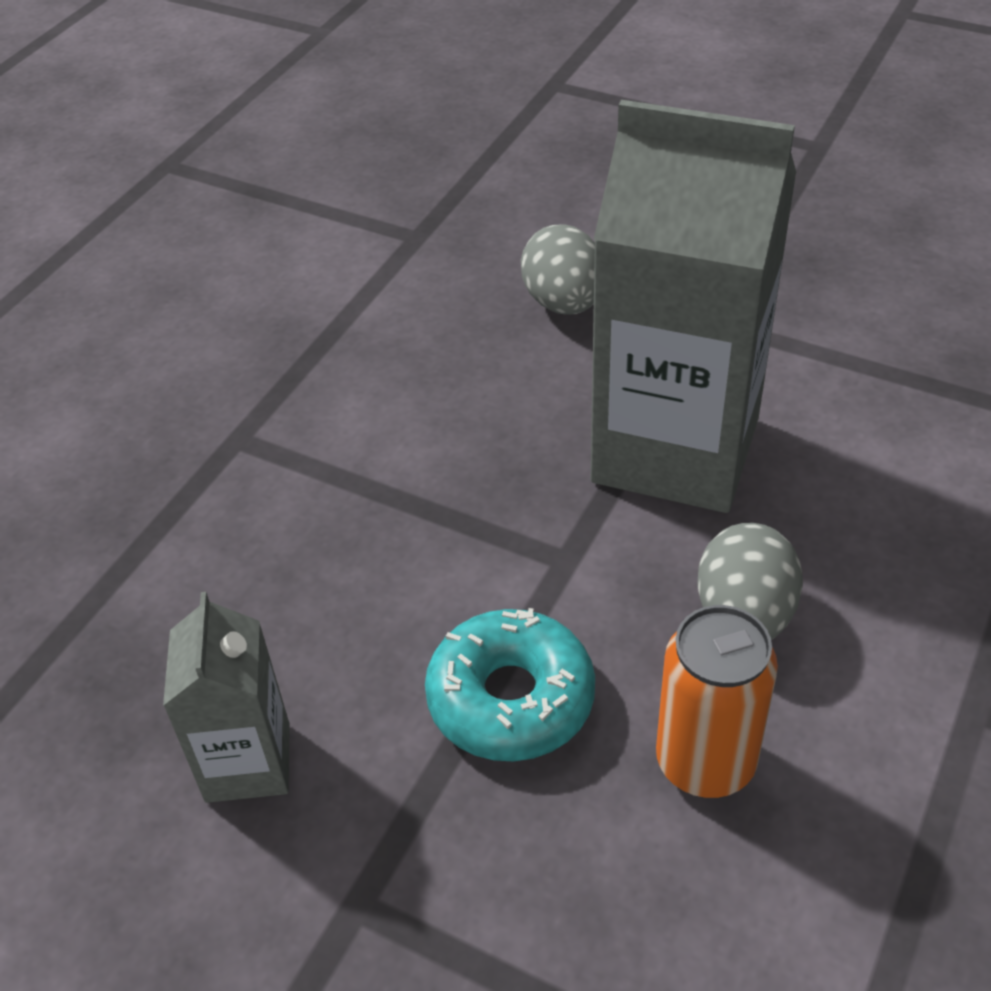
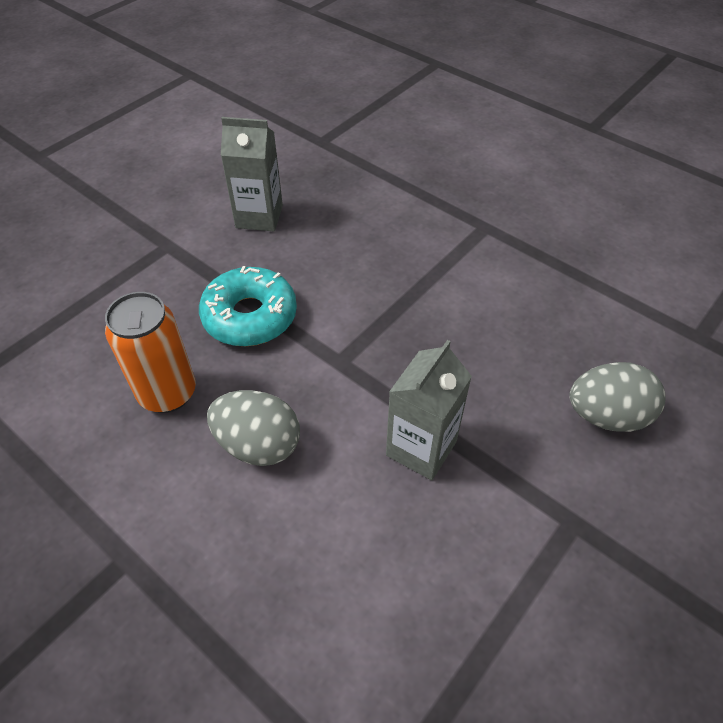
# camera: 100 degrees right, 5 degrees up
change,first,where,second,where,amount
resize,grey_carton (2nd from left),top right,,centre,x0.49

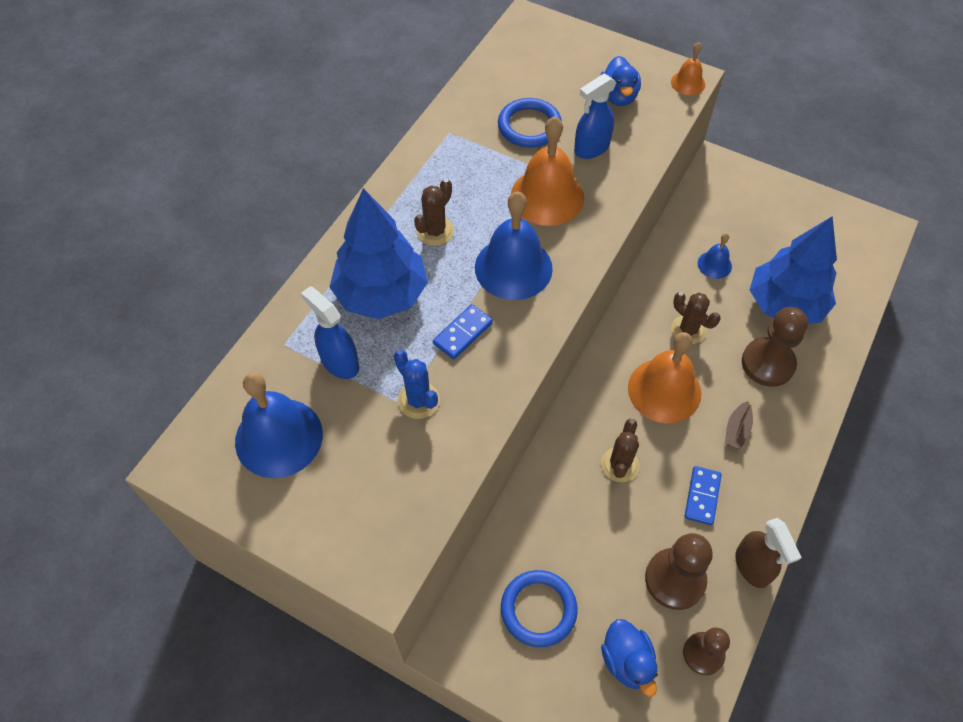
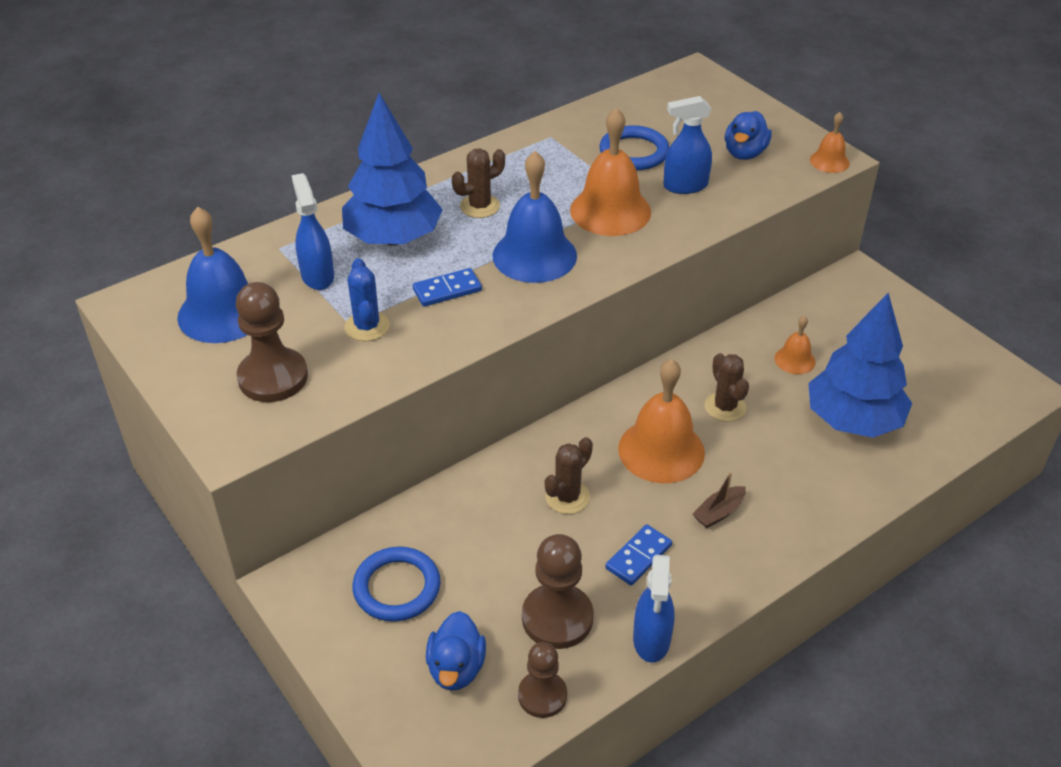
# camera: 25 degrees right, 15 degrees down
change,first,where,second,where,amount
move,russet_chess_pawn (3rd from left in the first image),middle right,russet_chess_pawn (1st from left),middle left,
recolor,cobalt_bell (3rd from left),middle right,bright_orange_bell (3rd from left),middle right,
recolor,russet_spray_cleaner,bottom right,cobalt_spray_cleaner (2nd from left),bottom centre,

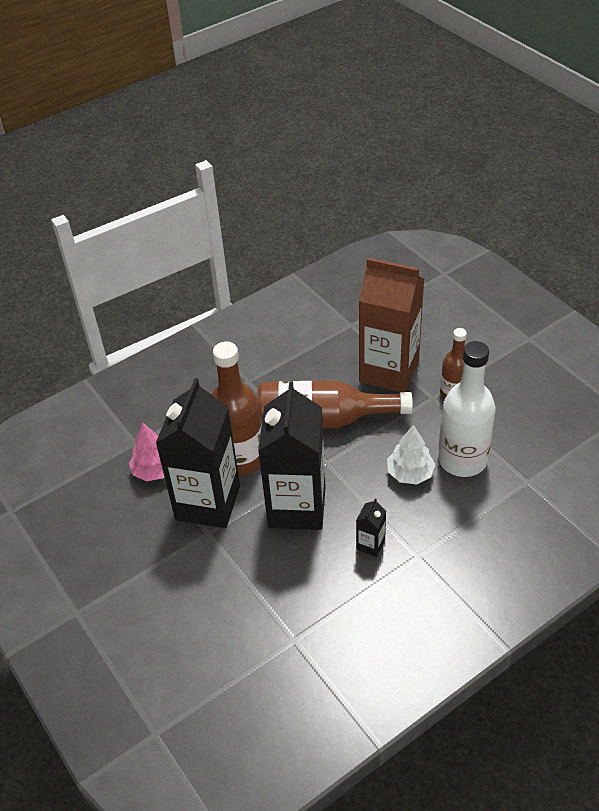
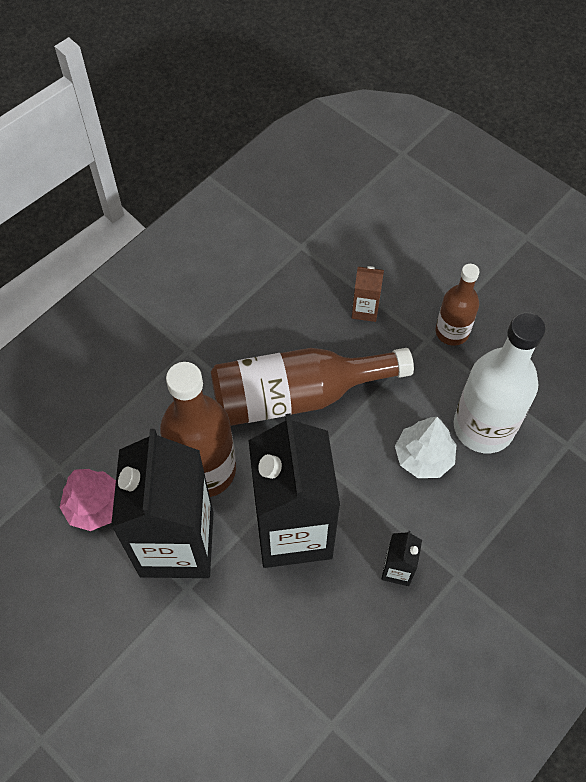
# camera: 15 degrees left, 15 degrees up
change,first,where,second,where,amount
resize,russet_carton,centre,,centre,x0.40

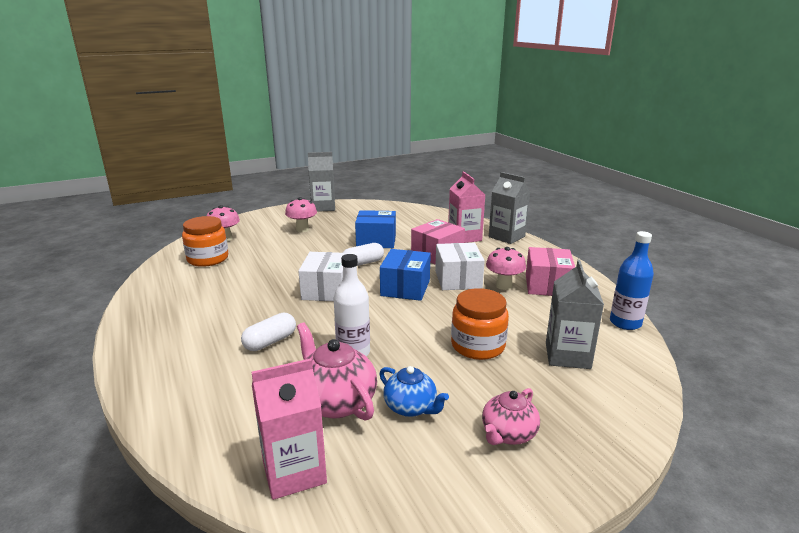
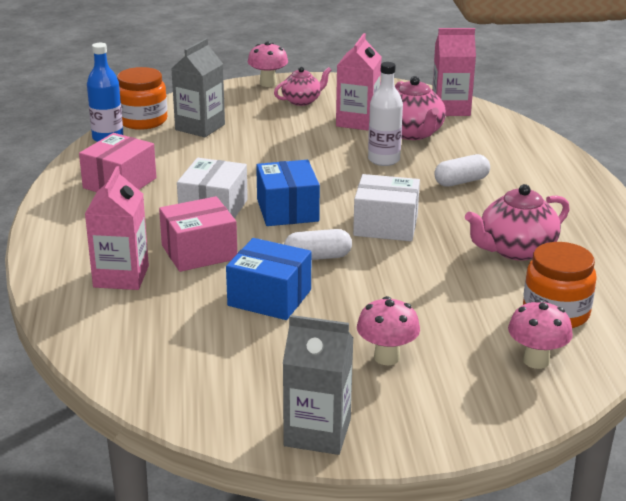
# camera: 160 degrees left, 5 degrees up
change,first,where,second,where,amount
delete,grey_carton (2nd from left),centre,,,
insert,,,rosy_tea_pot (3rd from left),middle right,
move,bright_orange_jam_jar (2nd from left in the first image),centre,bright_orange_jam_jar (1st from left),top left,
move,rosy_toadstool (3rd from left in the first image),centre,rosy_toadstool (1st from left),top centre,
replace,cobalt_tea_pot,bottom centre,rosy_carton (2nd from left),top centre,
rotate,white_box (1st from left in the first image),centre,white_box (2nd from left),centre,75 degrees clockwise
rotate,cobalt_box (2nd from left),centre,,centre,45 degrees counterclockwise

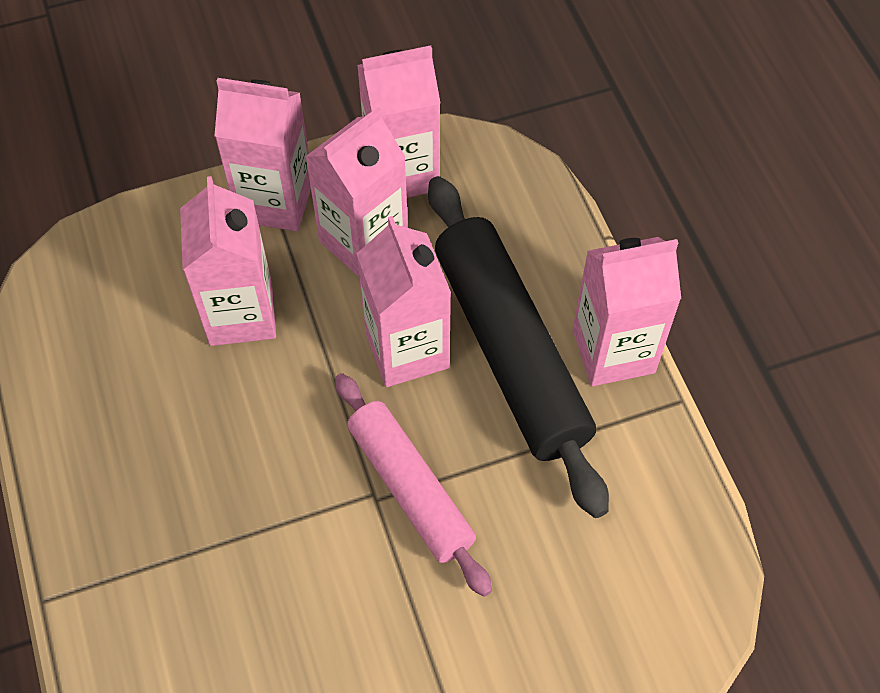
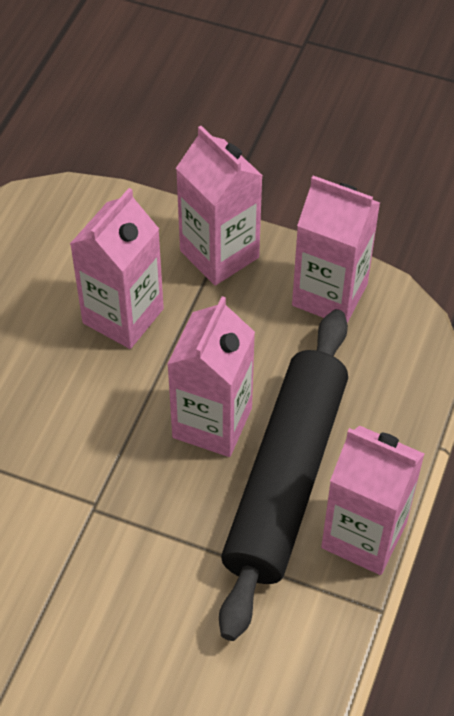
# camera: 40 degrees right, 5 degrees down
change,first,where,second,where,amount
delete,rosy_carton (3rd from left),top centre,,,
delete,rosy_dough_roller,bottom centre,,,

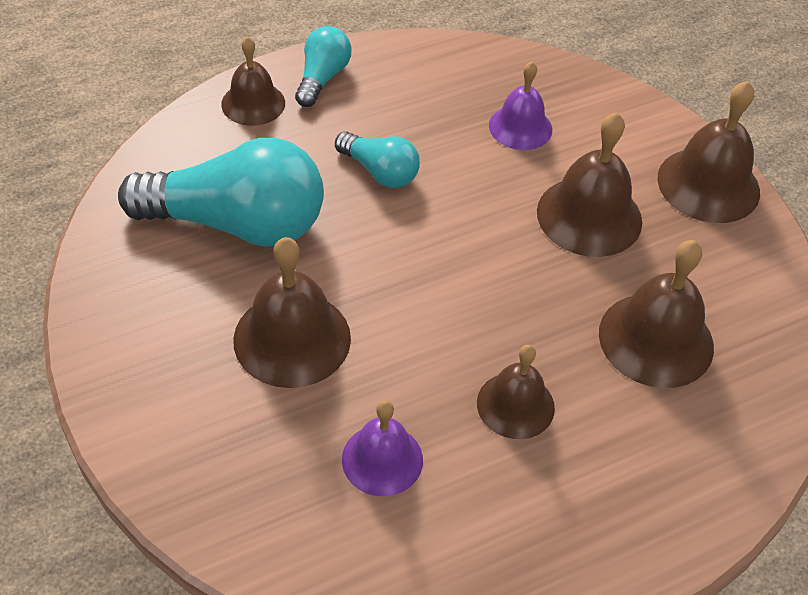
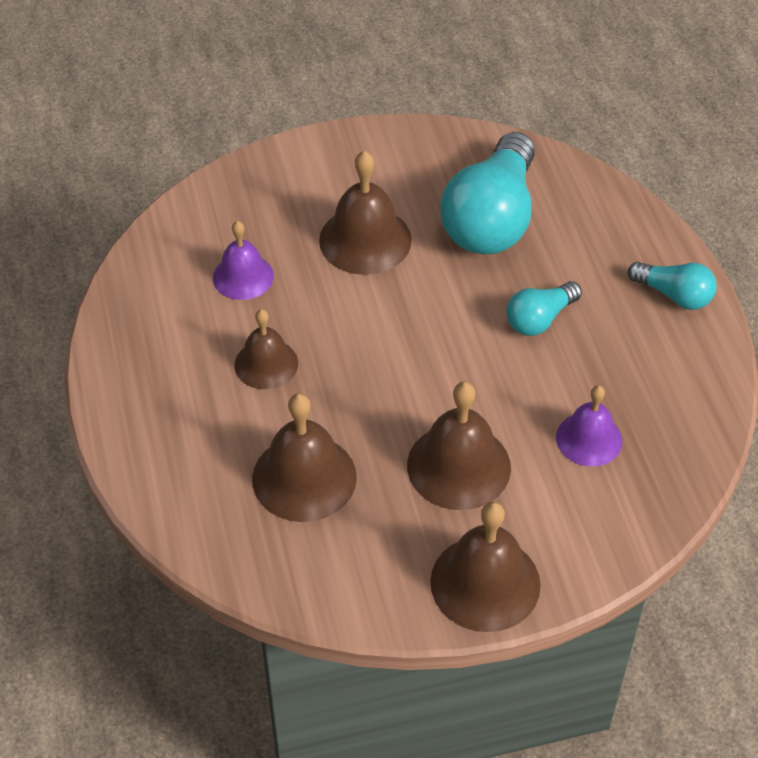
# camera: 105 degrees right, 0 degrees up
change,first,where,second,where,amount
delete,russet_bell (1st from left),top left,,,

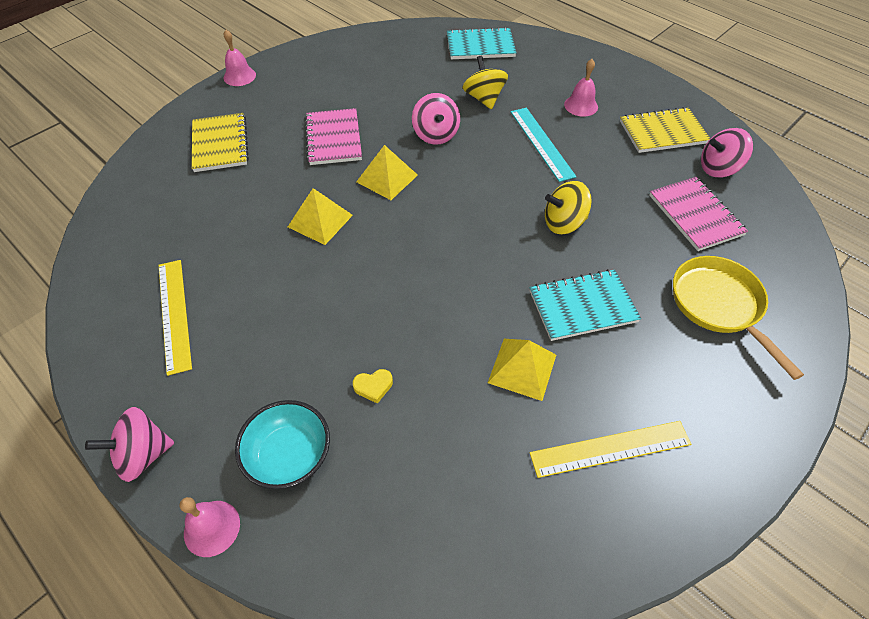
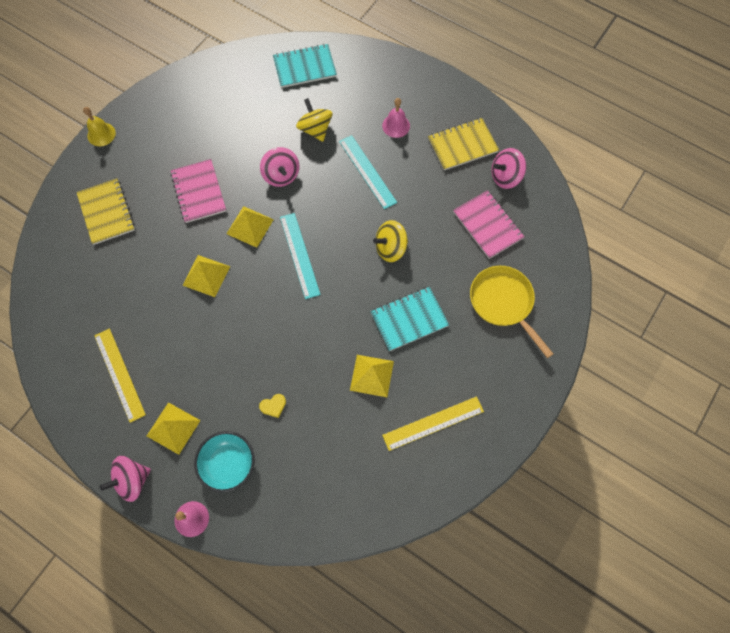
# camera: 10 degrees left, 15 degrees up
change,first,where,second,where,amount
insert,,,yellow_pyramid_shape (1st from left),bottom left,
insert,,,turquoise_measuring_stick (1st from left),centre,
recolor,rosy_bell (2nd from left),top left,yellow_bell,top left,

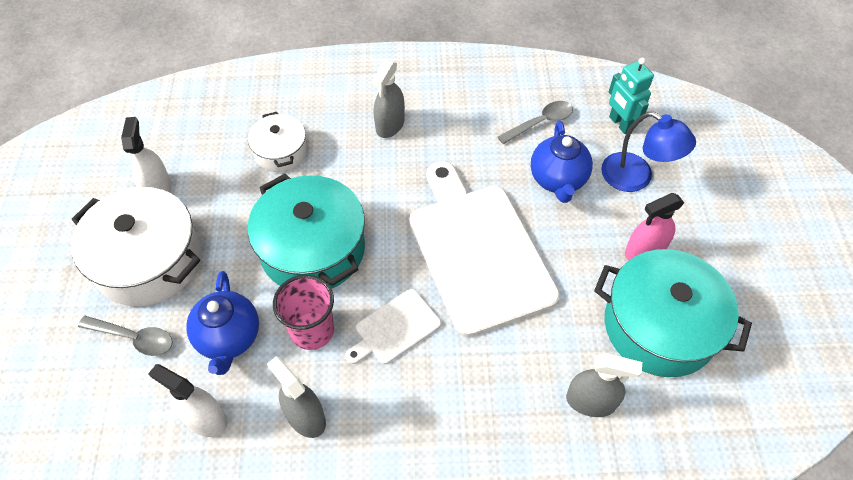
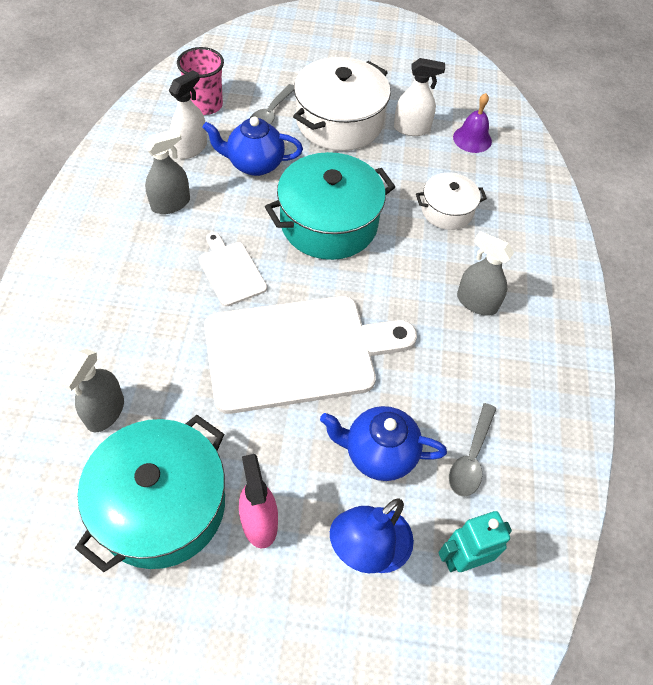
# camera: 95 degrees right, 0 degrees up
change,first,where,second,where,amount
insert,,,royal_purple_bell,top right,
move,rosy_tumbler,centre,,top left,
rotate,grey_spoon (2nd from left),top centre,,middle right,45 degrees clockwise

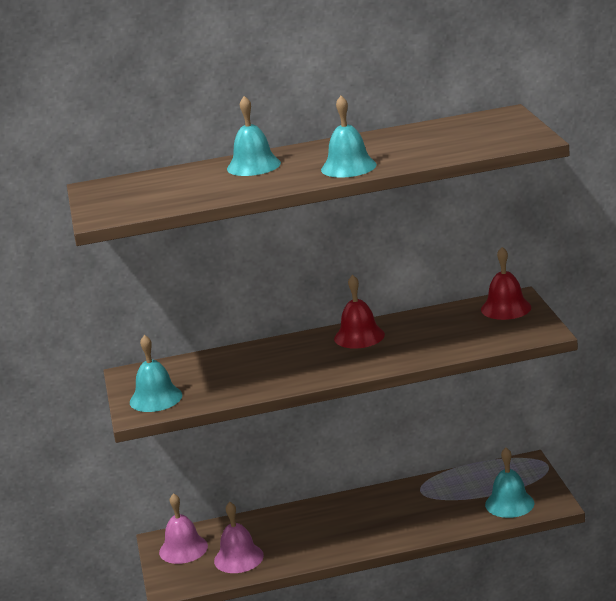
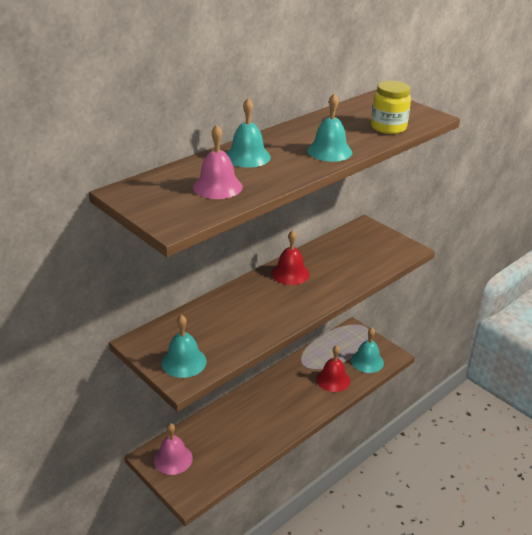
# camera: 35 degrees left, 10 degrees up
change,first,where,second,where,amount
insert,,,yellow_jam_jar,top right,
move,rosy_bell (2nd from left),bottom centre,,top centre,
move,scarlet_bell (2nd from left),middle right,,bottom centre,

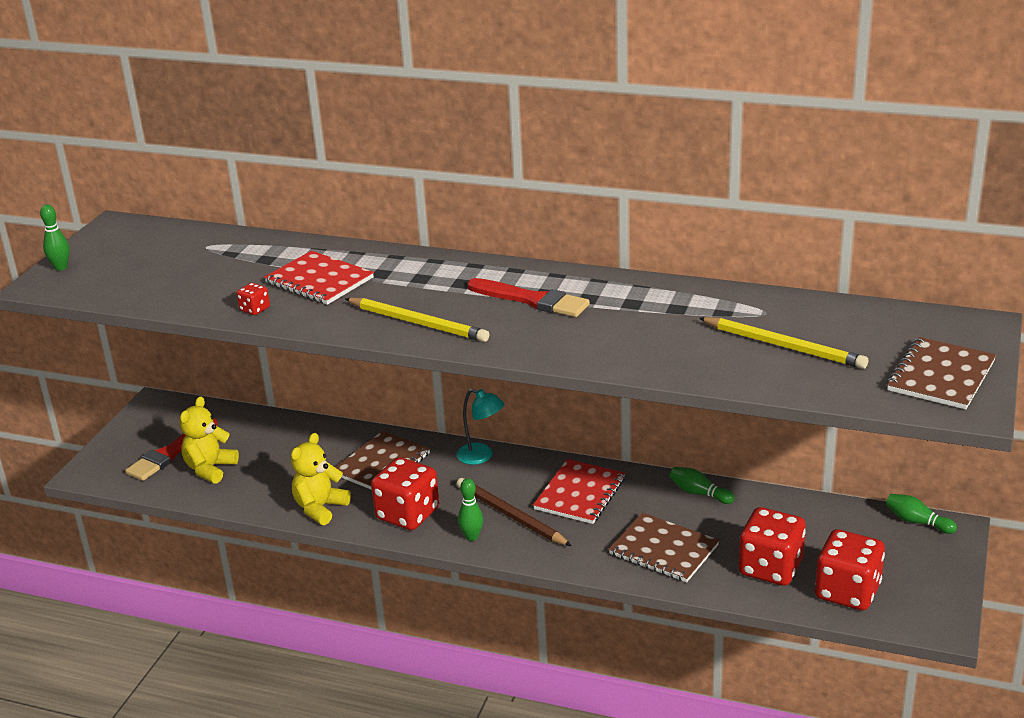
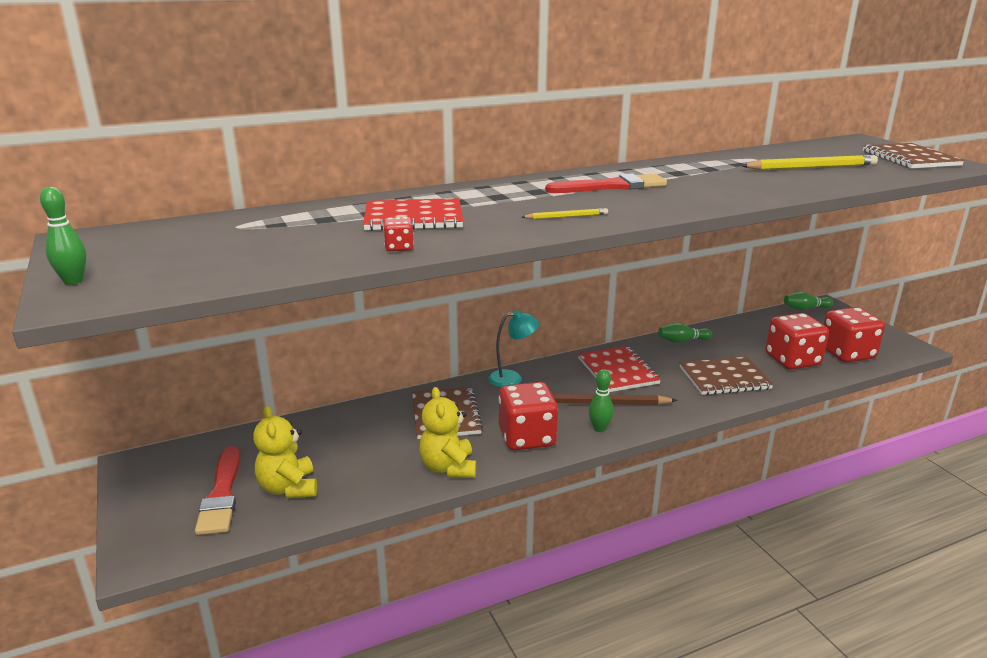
# camera: 45 degrees left, 5 degrees down
change,first,where,second,where,amount
resize,yellow_pencil (1st from left),centre,,top centre,x0.51

